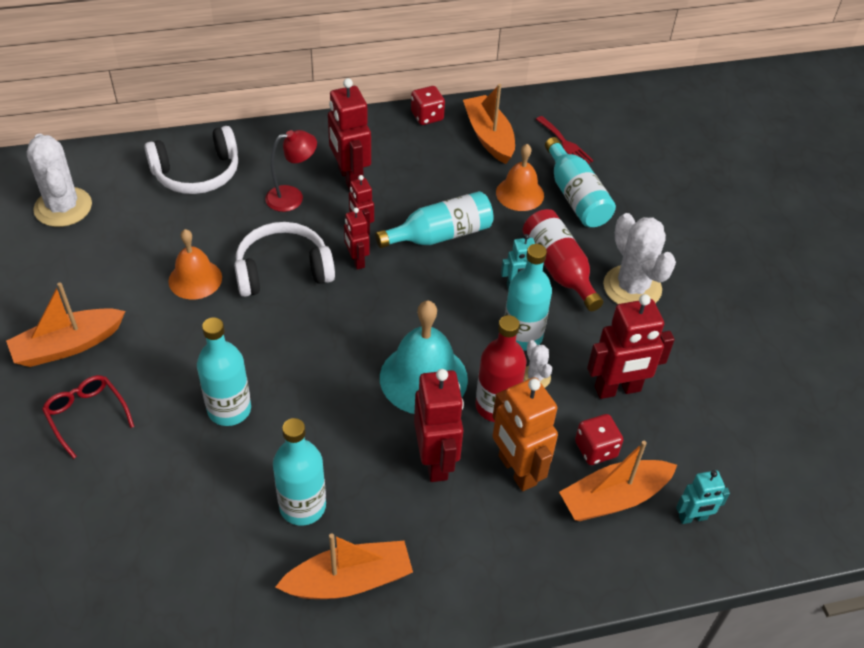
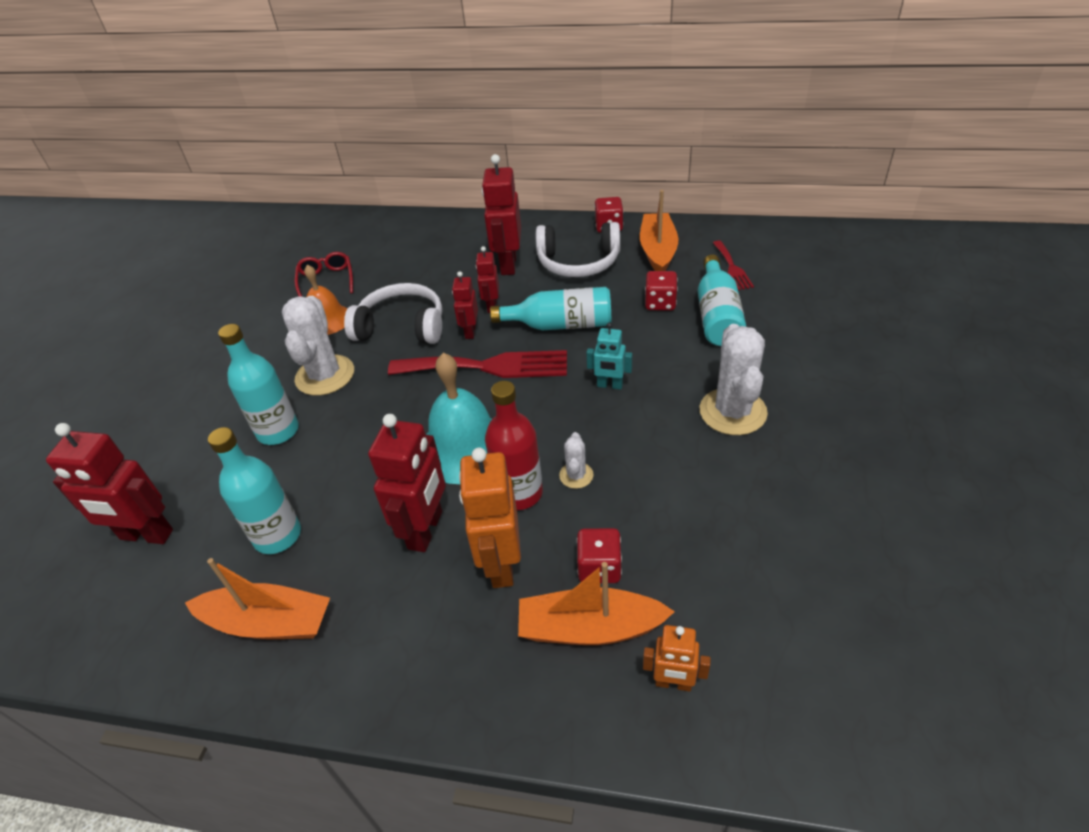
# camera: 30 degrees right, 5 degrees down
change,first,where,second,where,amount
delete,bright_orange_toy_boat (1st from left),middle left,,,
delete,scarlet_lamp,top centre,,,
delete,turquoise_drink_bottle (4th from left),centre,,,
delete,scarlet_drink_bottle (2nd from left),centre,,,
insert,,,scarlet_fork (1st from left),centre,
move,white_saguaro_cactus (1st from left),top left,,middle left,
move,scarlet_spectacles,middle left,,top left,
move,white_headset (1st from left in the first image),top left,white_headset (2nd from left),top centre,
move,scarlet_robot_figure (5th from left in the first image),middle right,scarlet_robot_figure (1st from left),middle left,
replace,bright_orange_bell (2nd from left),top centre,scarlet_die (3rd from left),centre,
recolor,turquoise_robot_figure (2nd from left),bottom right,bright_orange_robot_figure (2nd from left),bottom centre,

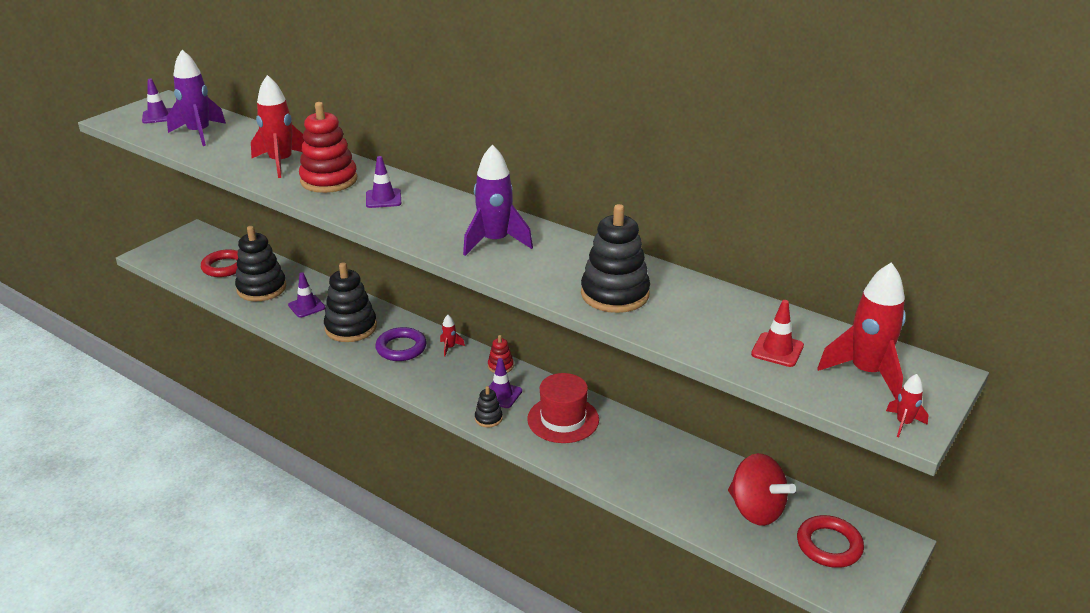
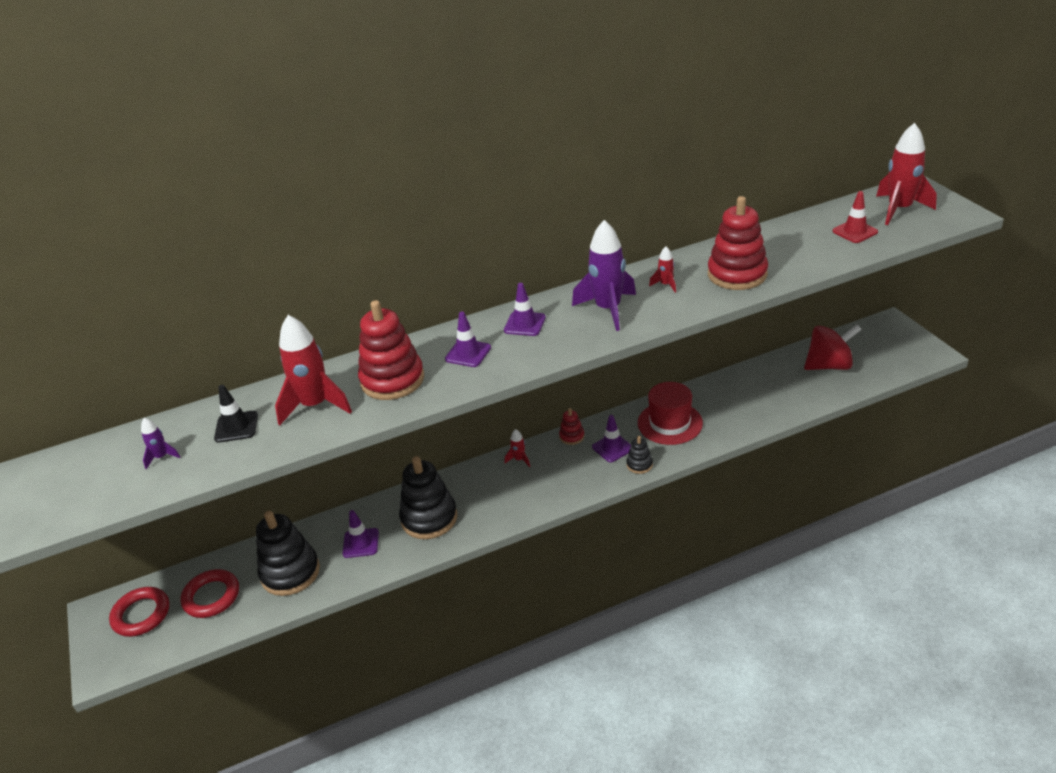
# camera: 55 degrees left, 5 degrees up
change,first,where,second,where,amount
delete,royal_purple_hoop,centre,,,
insert,,,jet-black_safety_cone,middle left,
move,royal_purple_safety_cone (1st from left in the first image),top left,royal_purple_safety_cone (3rd from left),centre,
move,scarlet_hoop (2nd from left in the first image),bottom right,scarlet_hoop (1st from left),bottom left,
move,scarlet_rocket (4th from left in the first image),middle right,scarlet_rocket (3rd from left),centre,
recolor,jet-black_ring_stacker (4th from left),centre,scarlet_ring_stacker (3rd from left),top right,
resize,royal_purple_rocket (1st from left),top left,,middle left,x0.45

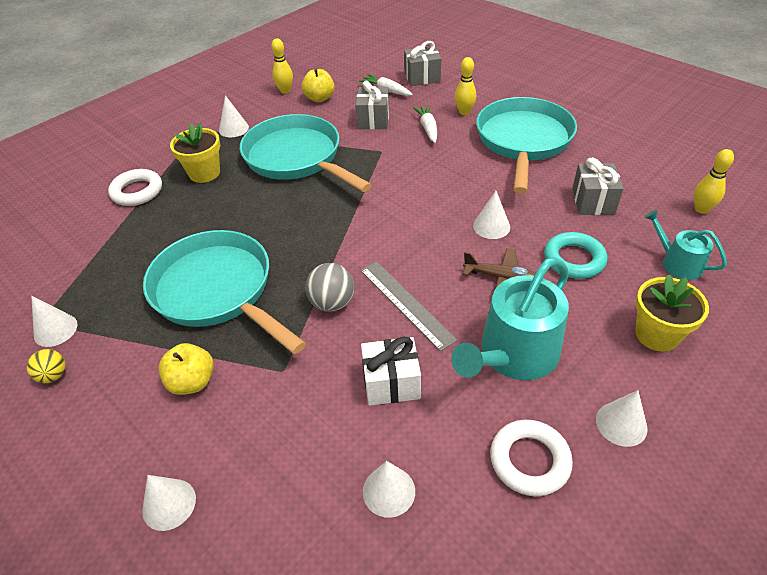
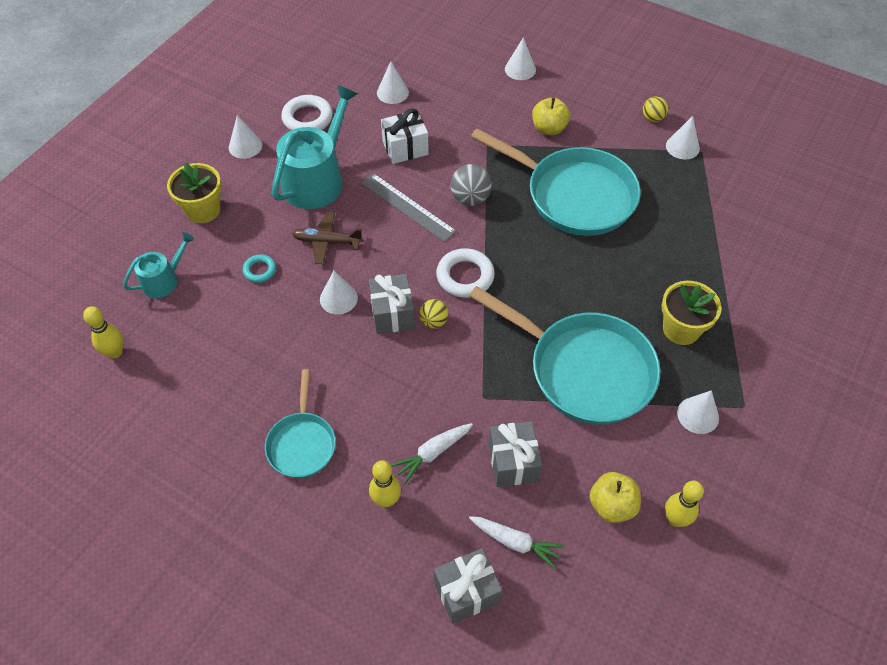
# camera: 165 degrees right, 10 degrees up
change,first,where,second,where,amount
insert,,,yellow_ball (1st from left),centre,
move,white_hoop (1st from left in the first image),top left,white_hoop (2nd from left),centre,
move,grey_gift (3rd from left in the first image),top right,grey_gift (1st from left),centre,
rotate,white_toy_carrot (2nd from left in the first image),top centre,white_toy_carrot (1st from left),bottom centre,75 degrees clockwise
rotate,turquoise_watering_pot (2nd from left in the first image),middle right,turquoise_watering_pot (1st from left),middle left,75 degrees counterclockwise
resize,turquoise_skillet (3rd from left in the first image),top right,turquoise_skillet (1st from left),centre,x0.53
resize,turquoise_hoop,middle right,,middle left,x0.58

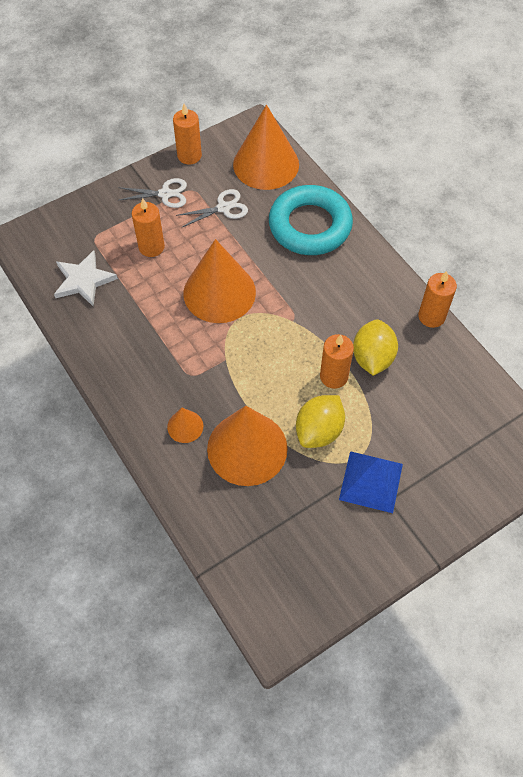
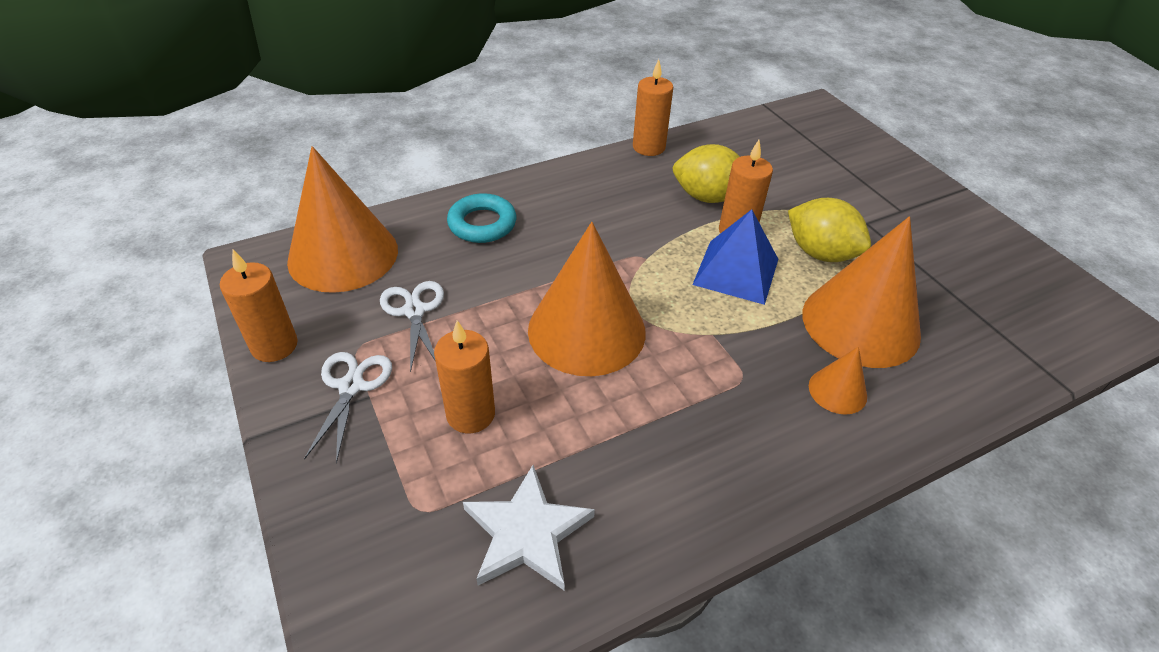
# camera: 85 degrees left, 15 degrees down
change,first,where,second,where,amount
move,cobalt_pyramid_shape,middle right,,centre,
resize,turquoise_hoop,top centre,,centre,x0.56

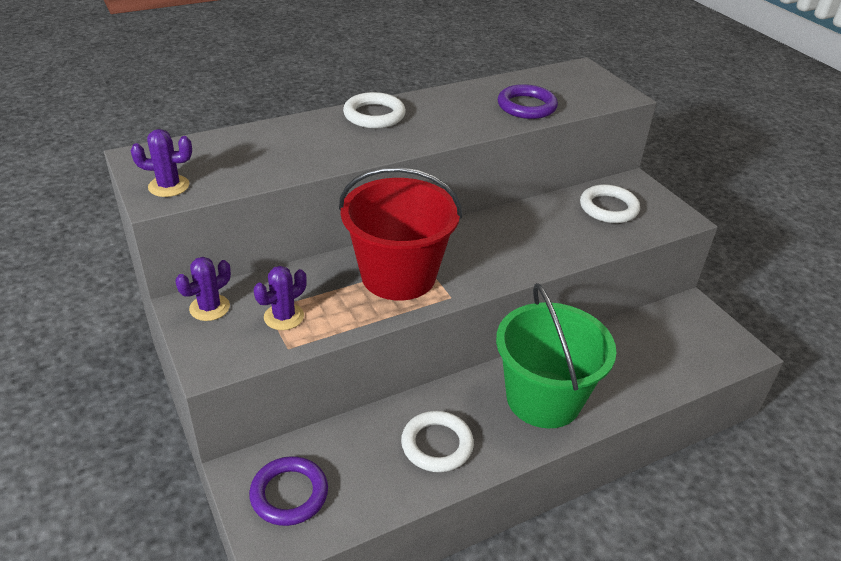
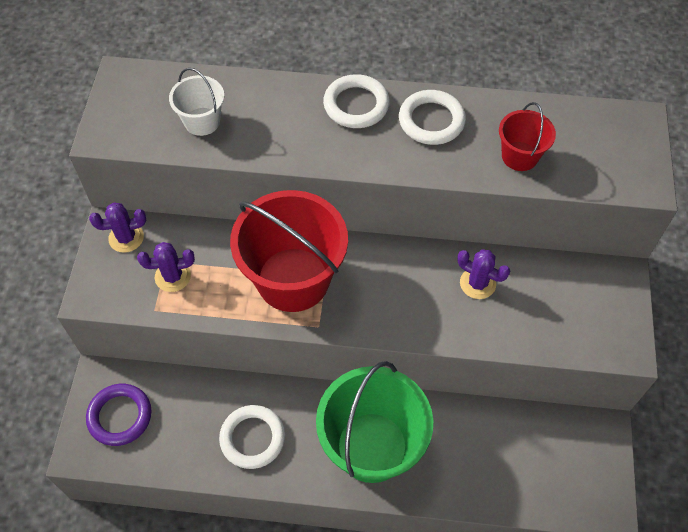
# camera: 35 degrees right, 20 degrees up
change,first,where,second,where,amount
insert,,,white_sand_bucket,top left,
move,royal_purple_saguaro_cactus (1st from left in the first image),top left,royal_purple_saguaro_cactus (3rd from left),middle right,
move,white_hoop (3rd from left),middle right,,top centre,
replace,royal_purple_hoop (2nd from left),top centre,scarlet_sand_bucket (2nd from left),top right,

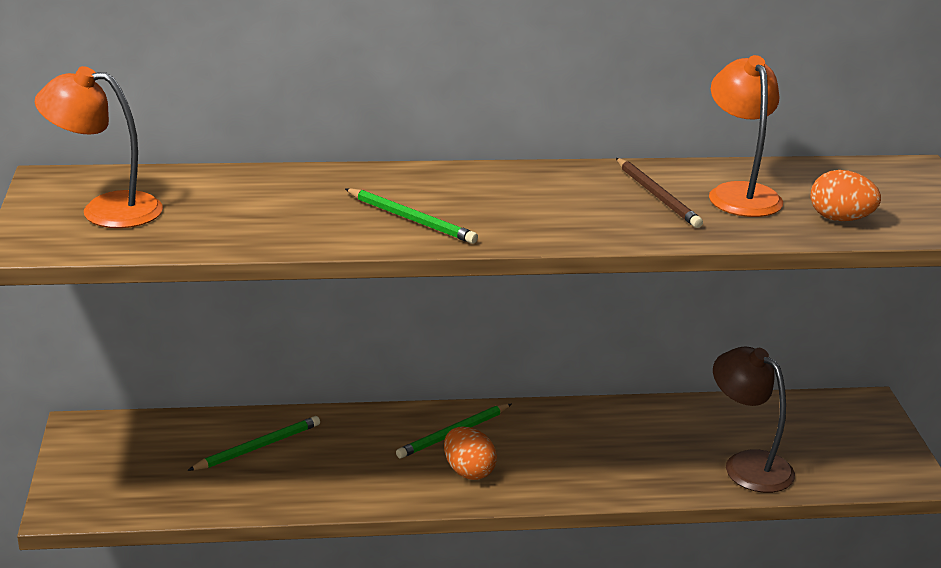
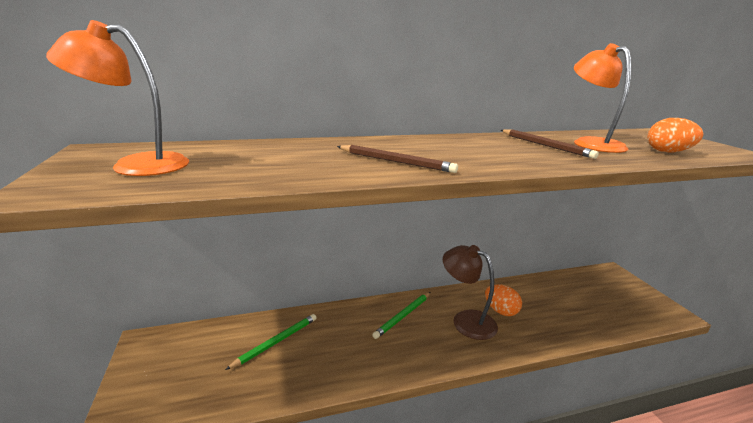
# camera: 10 degrees left, 5 degrees down
change,first,where,second,where,amount
move,bright_orange_toy_egg (1st from left),bottom centre,,bottom right,
move,russet_lamp,bottom right,,bottom centre,
recolor,leaf-green_pencil (2nd from left),centre,russet_pencil (1st from left),centre,

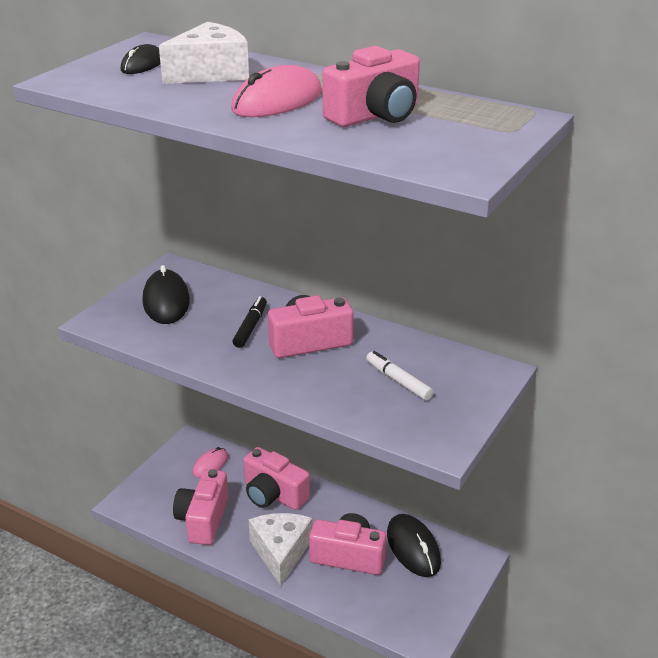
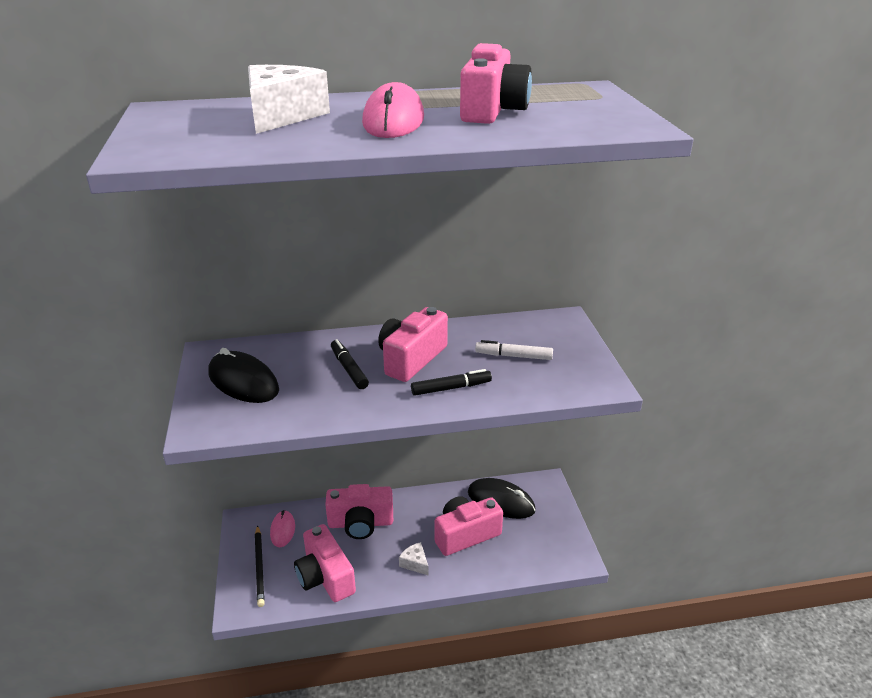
# camera: 40 degrees left, 0 degrees up
change,first,where,second,where,amount
delete,jet-black_computer_mouse (1st from left),top left,,,
insert,,,jet-black_pencil,bottom left,
insert,,,jet-black_felt_pen (2nd from left),centre,
resize,white_cheese (2nd from left),bottom centre,,bottom centre,x0.48

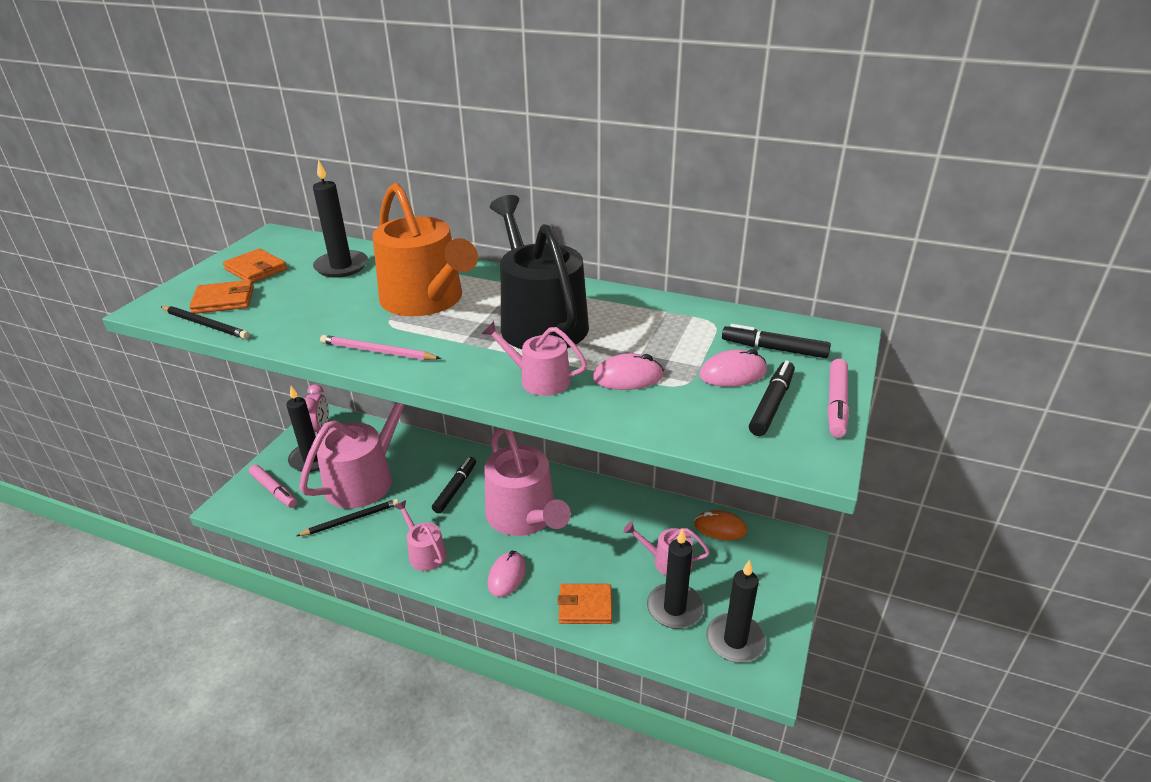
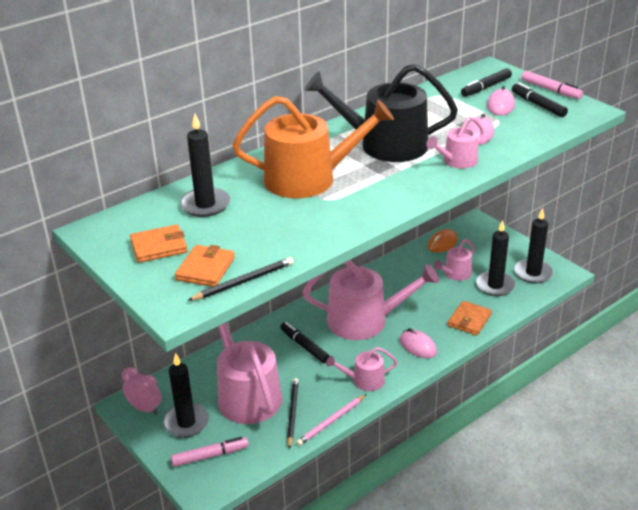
# camera: 60 degrees left, 0 degrees up
change,first,where,second,where,amount
move,rosy_pencil,middle left,,bottom centre,

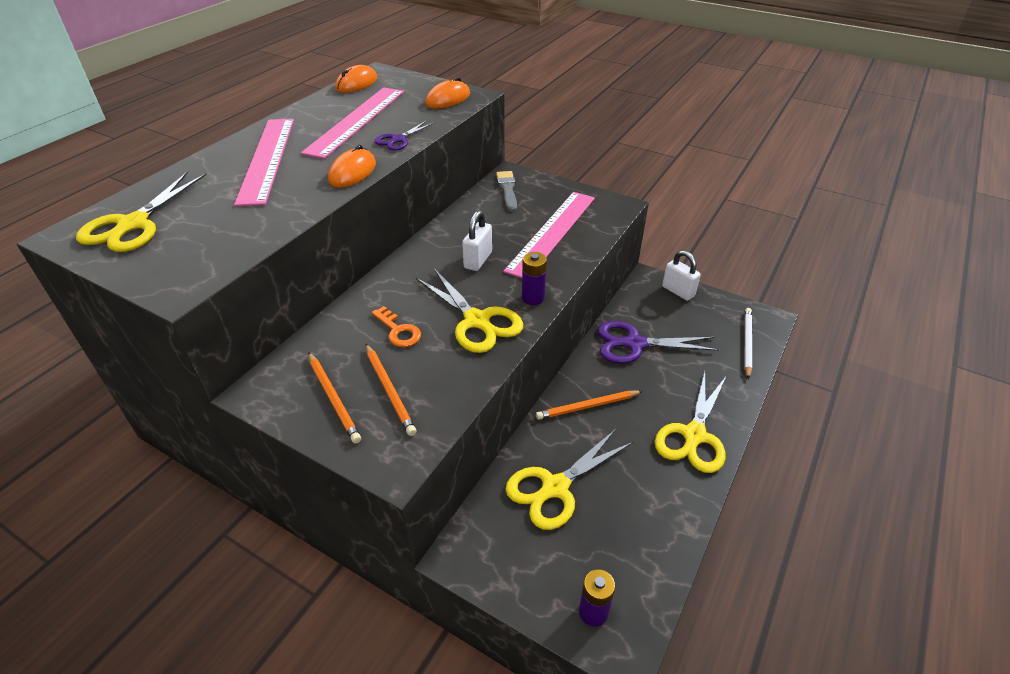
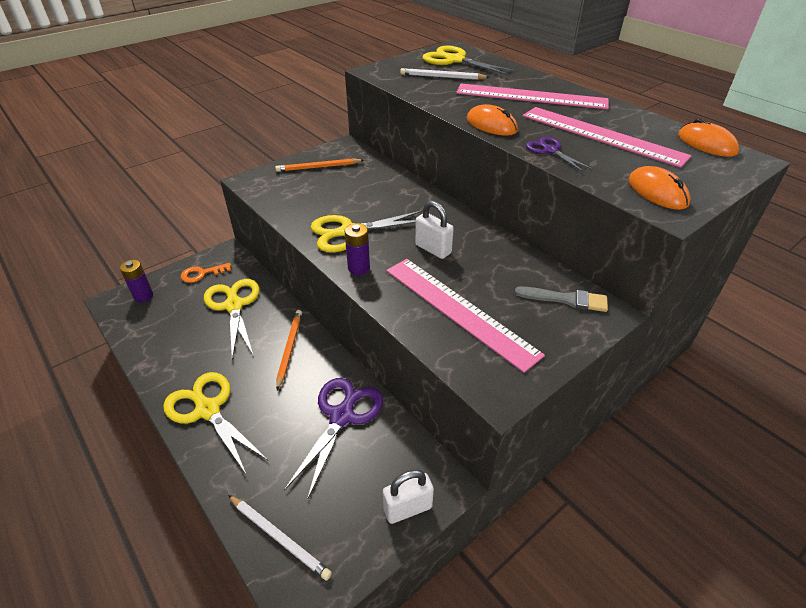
# camera: 110 degrees right, 0 degrees up
change,first,where,second,where,amount
delete,bright_orange_pencil (2nd from left),centre,,,
insert,,,white_pencil (2nd from left),top centre,
move,bright_orange_latchkey,centre,,middle left,

